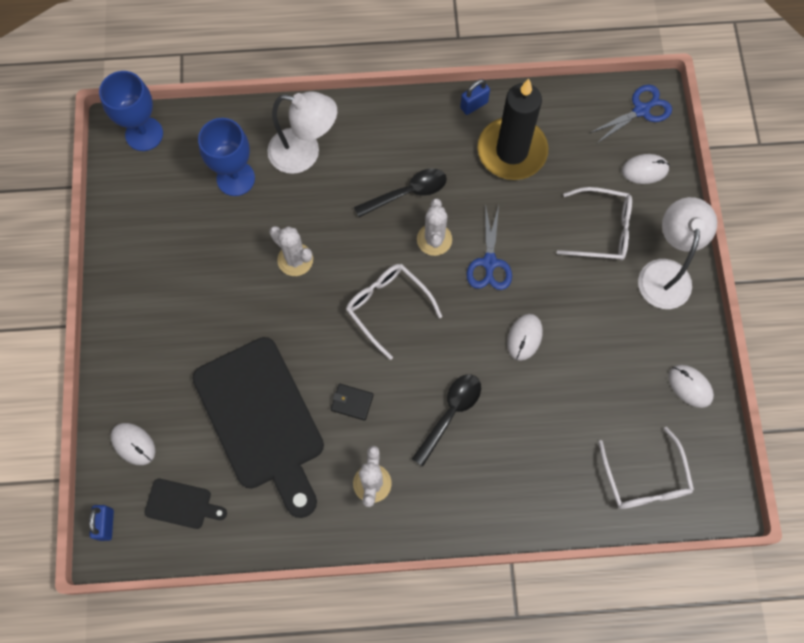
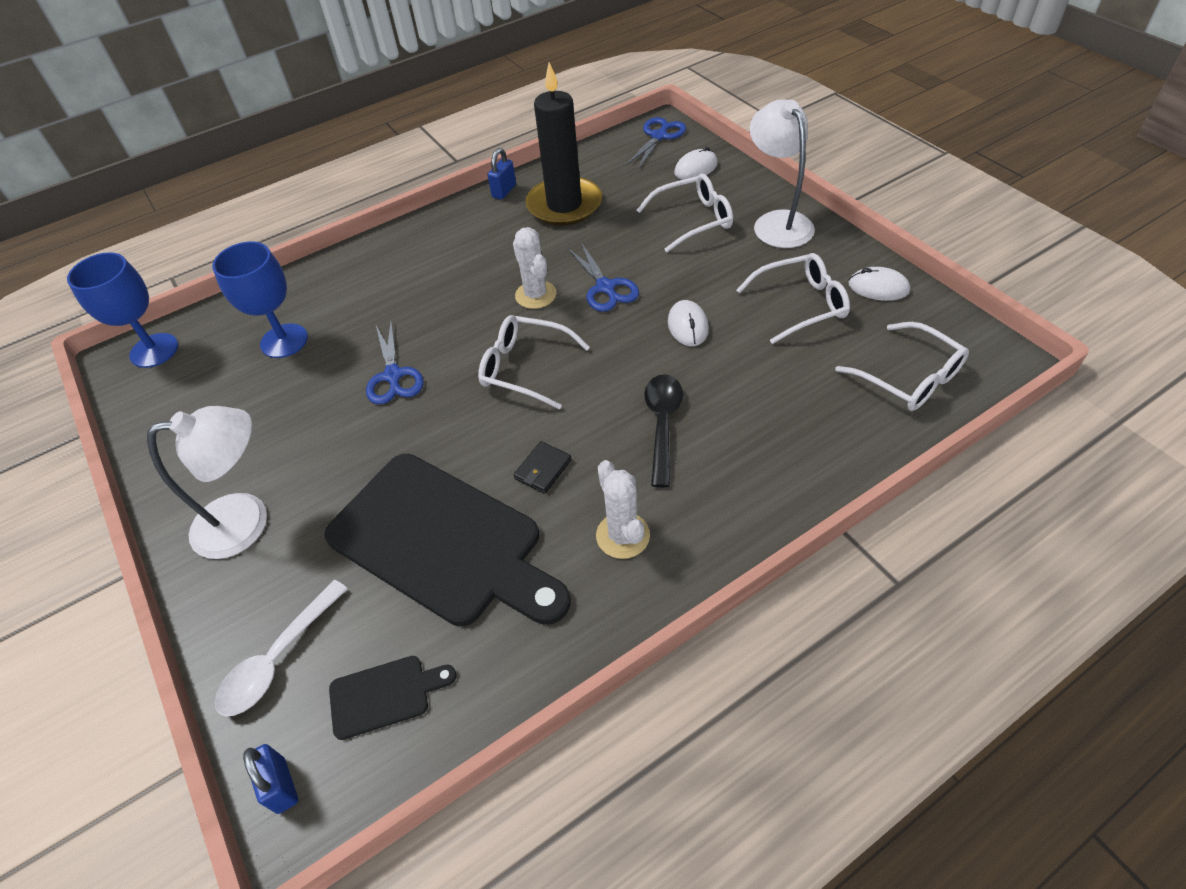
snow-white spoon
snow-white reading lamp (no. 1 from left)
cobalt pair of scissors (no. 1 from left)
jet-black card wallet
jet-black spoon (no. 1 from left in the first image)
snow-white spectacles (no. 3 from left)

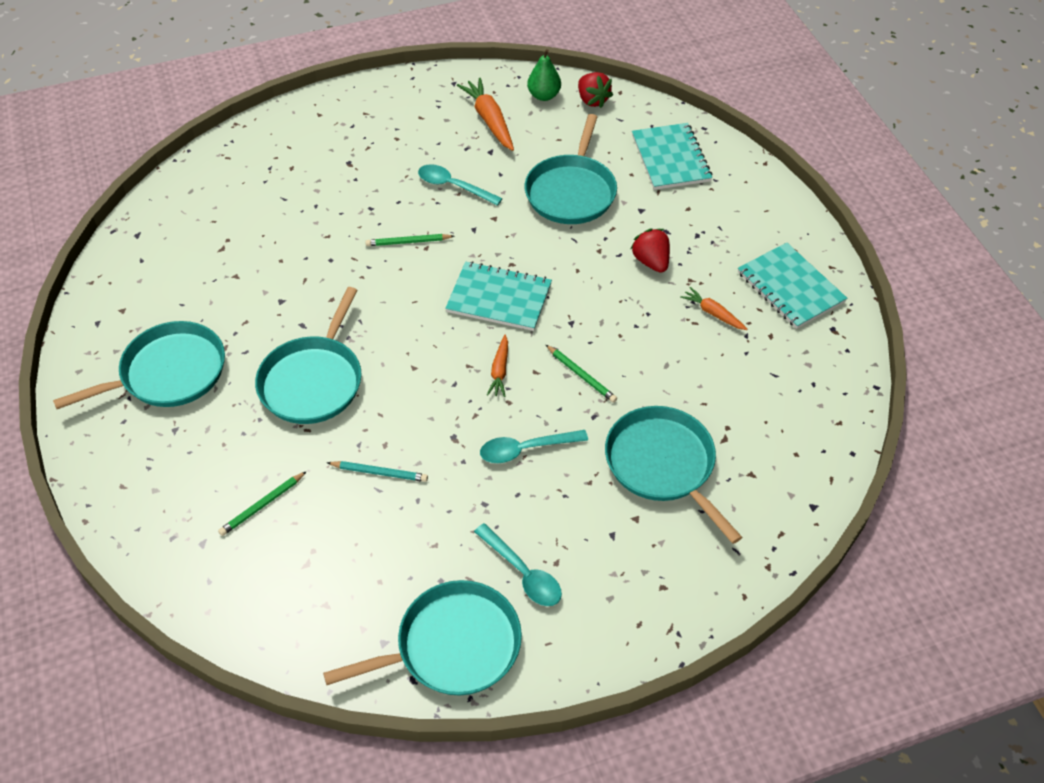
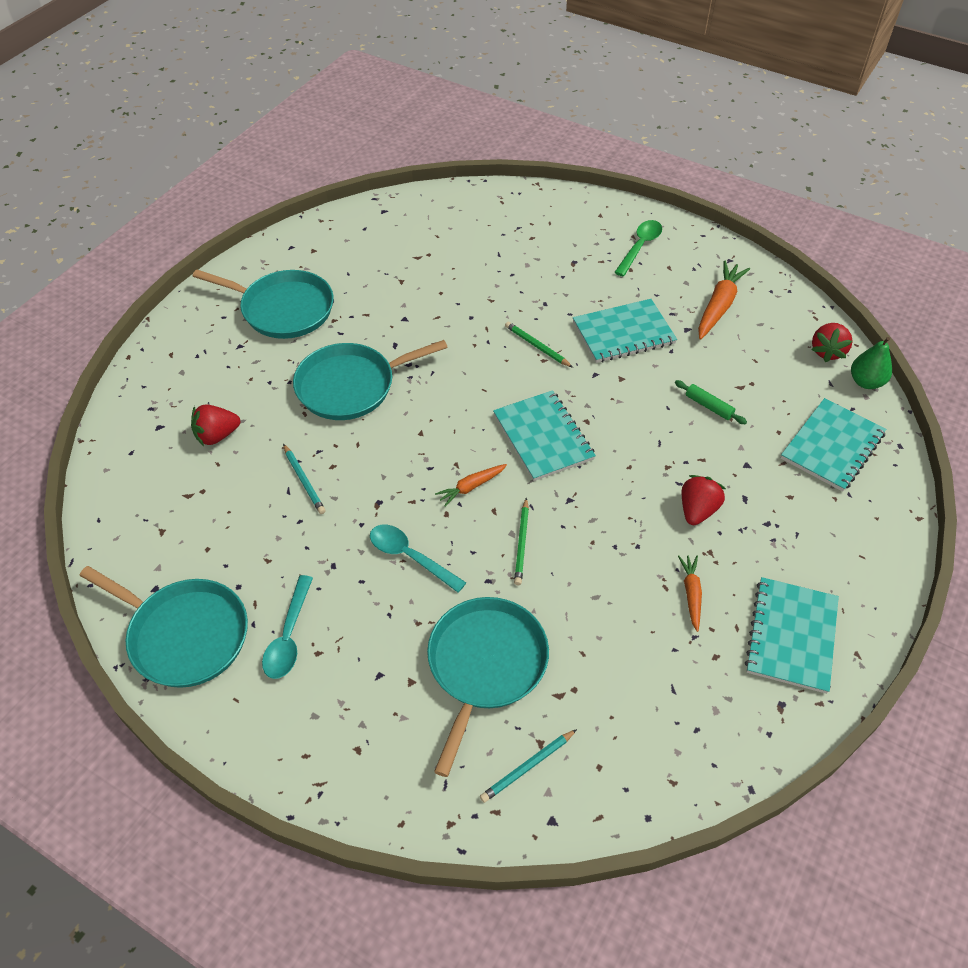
red toy strawberry (no. 1 from left)
turquoise notebook (no. 2 from left)
green dough roller
green toy pear
turquoise pencil (no. 2 from left)
green spoon

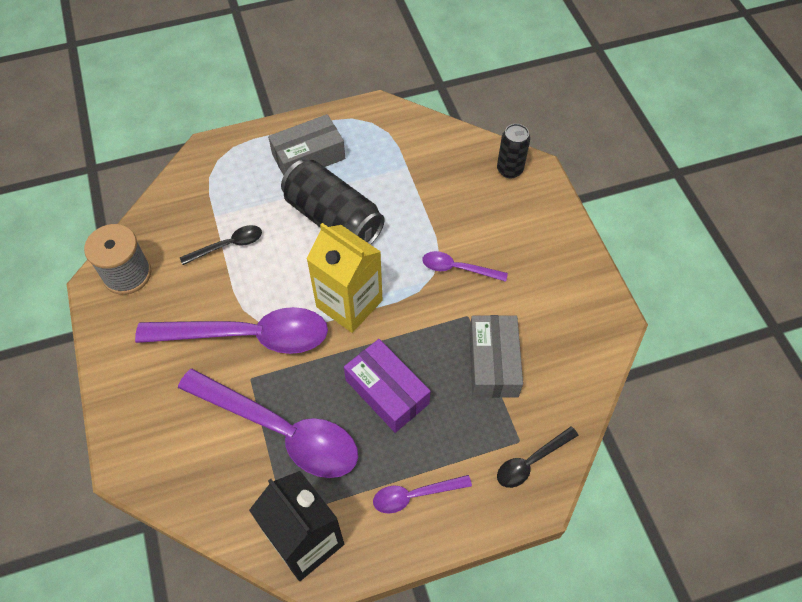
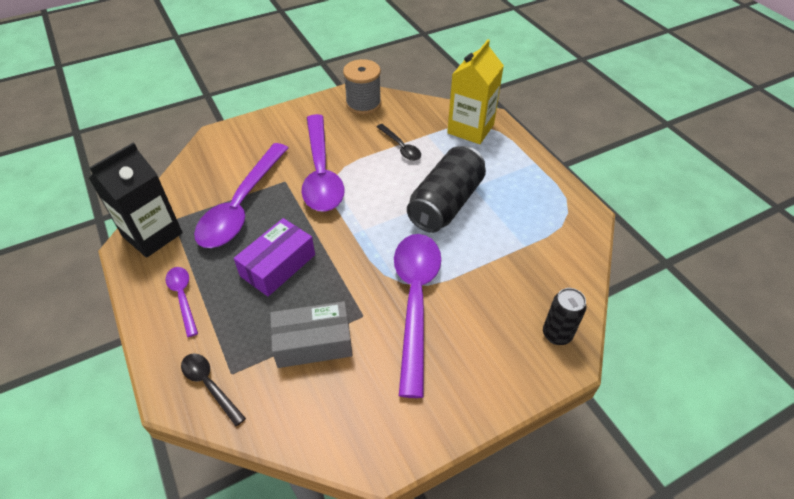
grey parcel (no. 1 from left in the first image)
bright yellow milk carton
purple spoon (no. 4 from left)

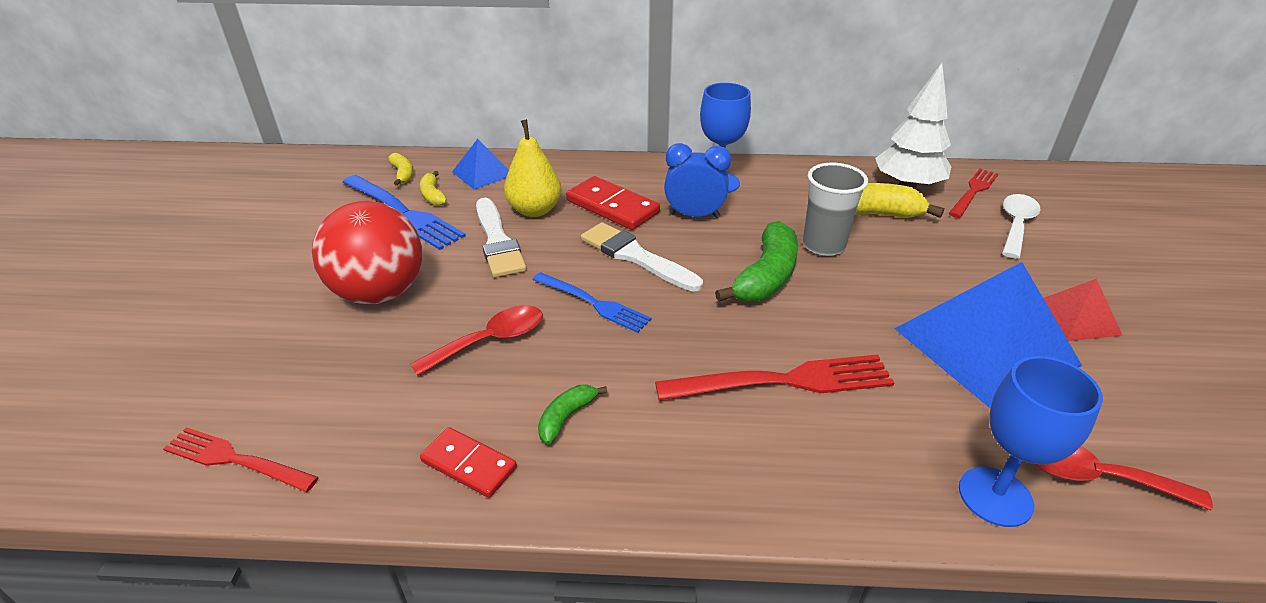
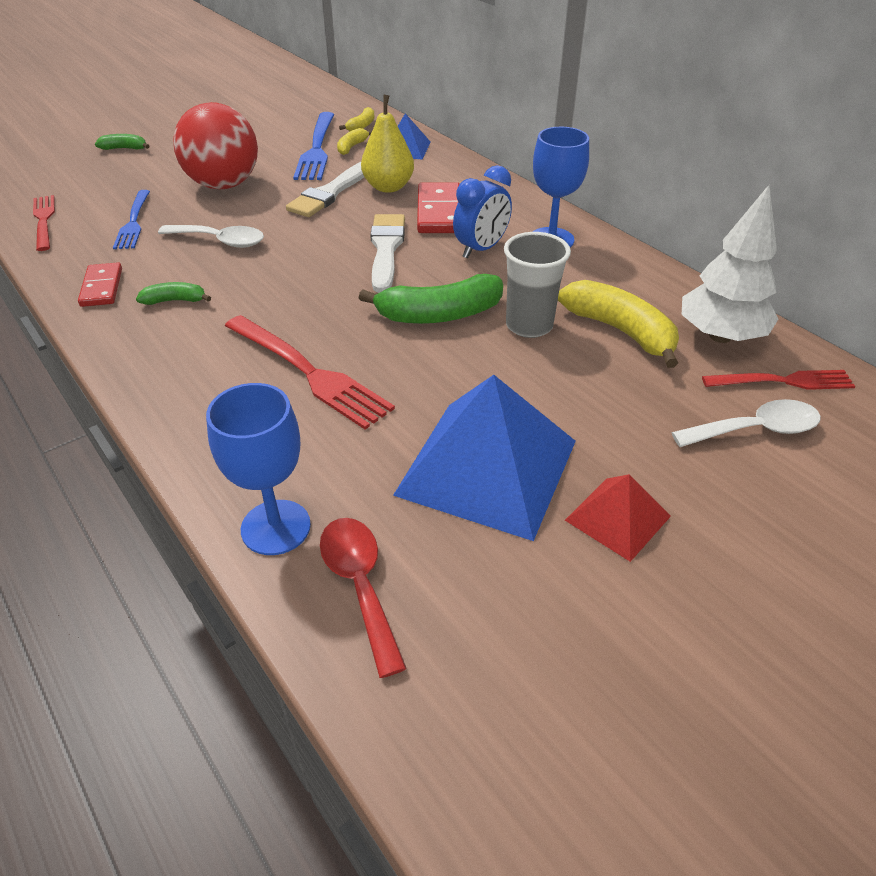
snow-white spoon (no. 1 from left)
cobalt fork (no. 1 from left)
cobalt alarm clock
green toy banana (no. 1 from left)

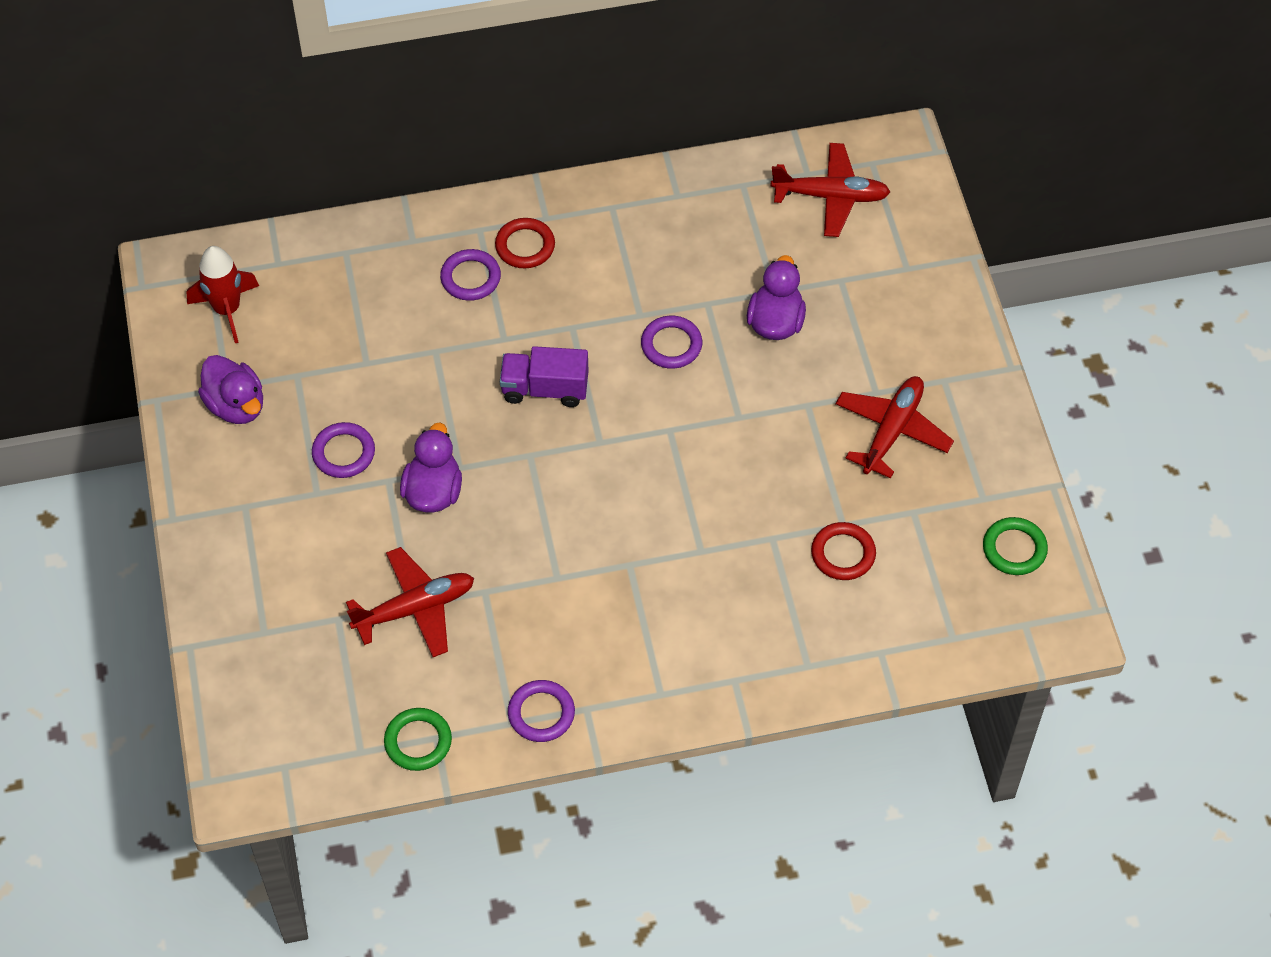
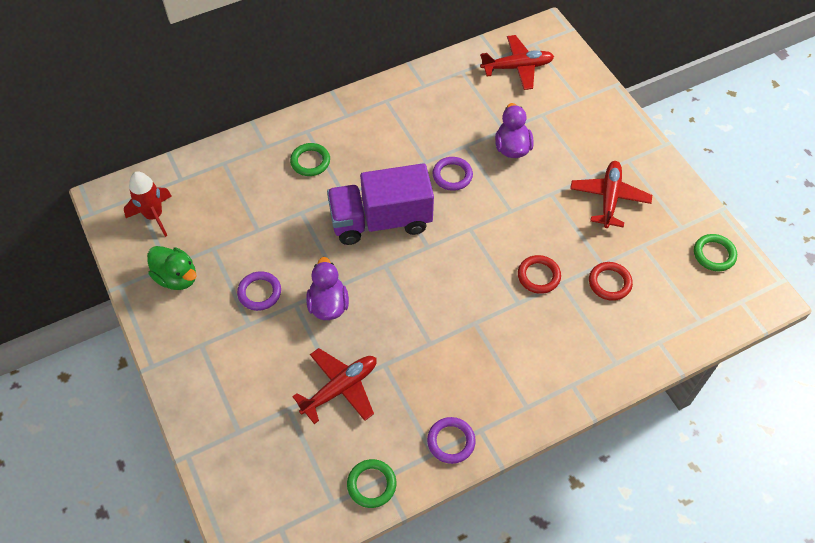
green duck
green torus (no. 1 from left)
red torus (no. 1 from left)
purple truck

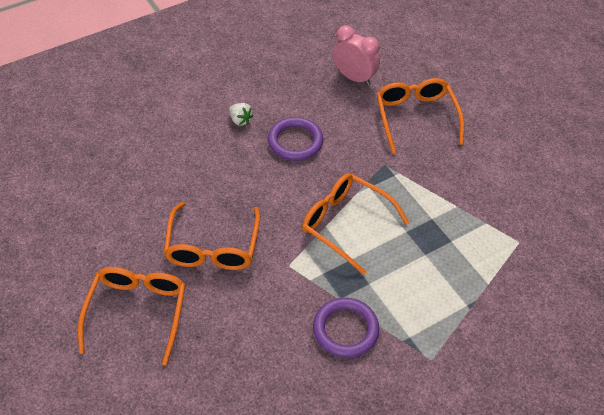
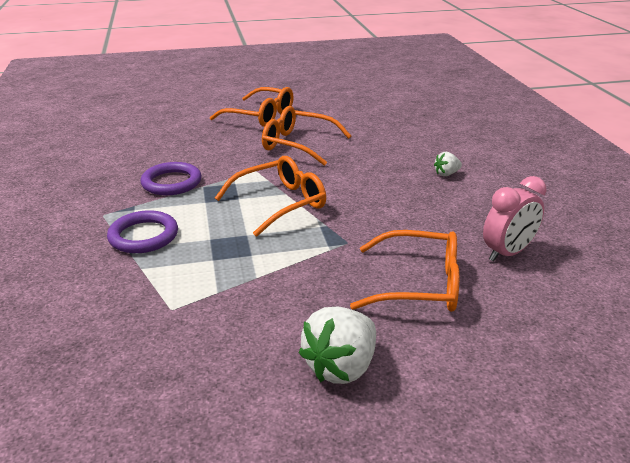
purple torus (no. 1 from left)
snow-white toy strawberry (no. 1 from left)

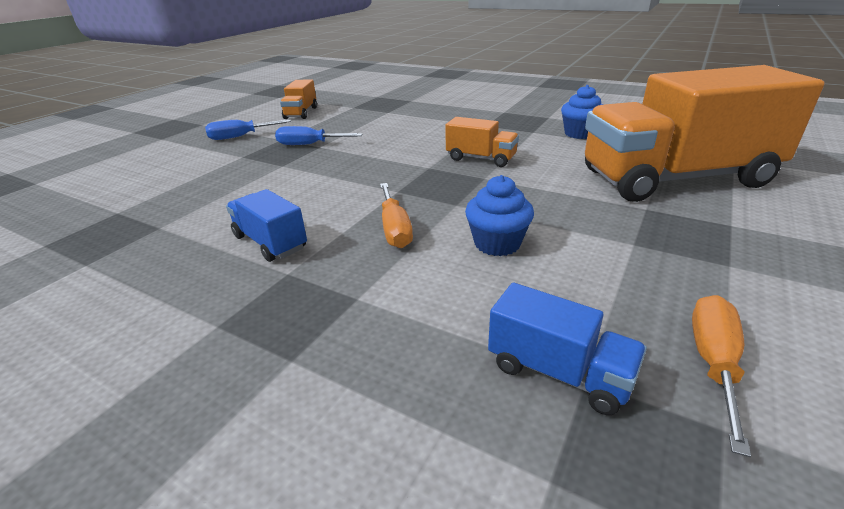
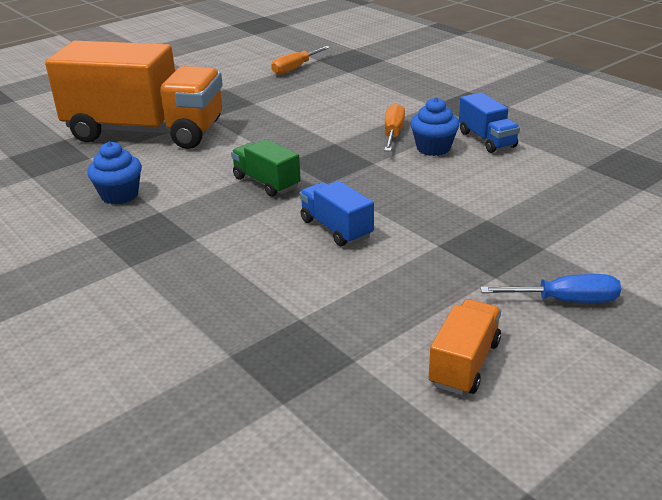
cobalt hand screwdriver (no. 2 from left in the first image)
green truck
cobalt fairy cake (no. 2 from left)
cobalt truck (no. 1 from left)

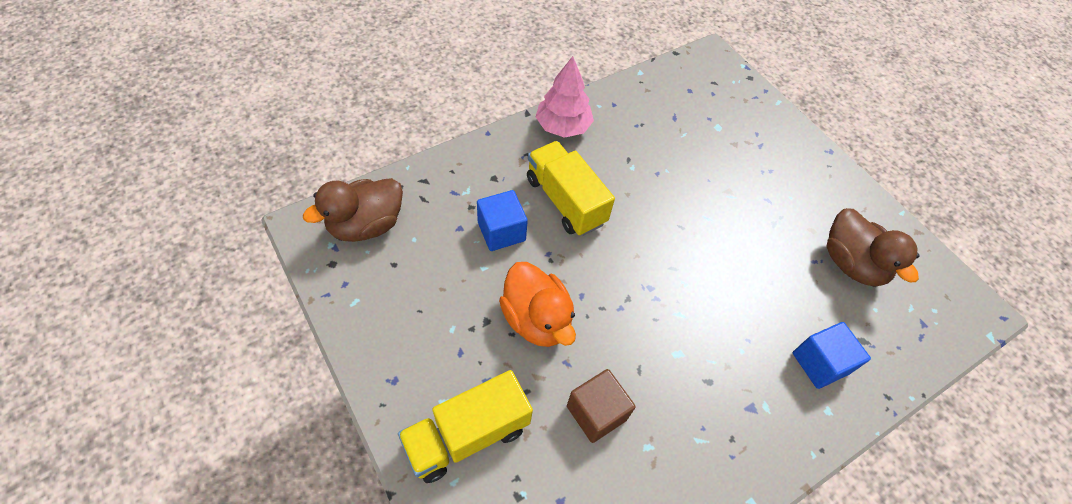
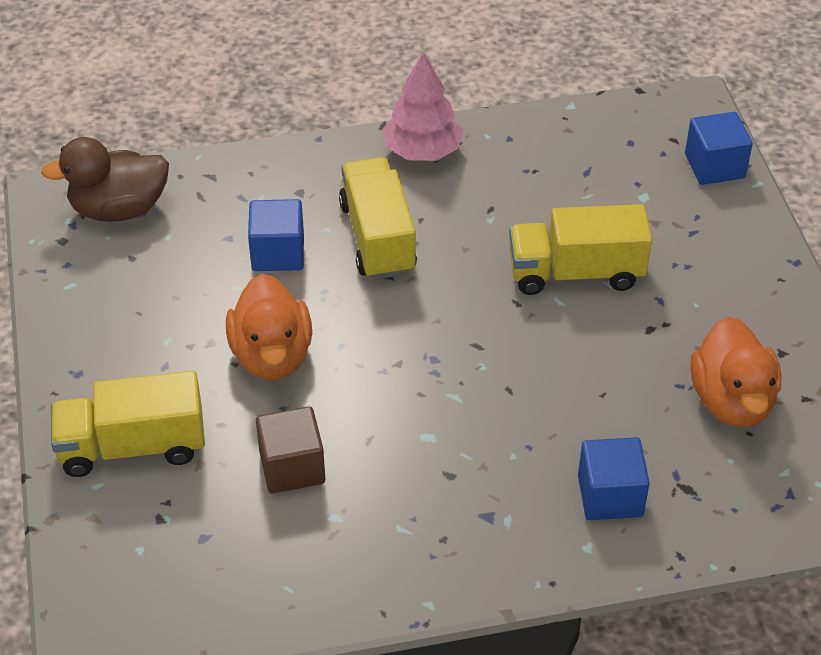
orange-coloured duck (no. 2 from left)
bright yellow truck (no. 3 from left)
cobalt block (no. 3 from left)

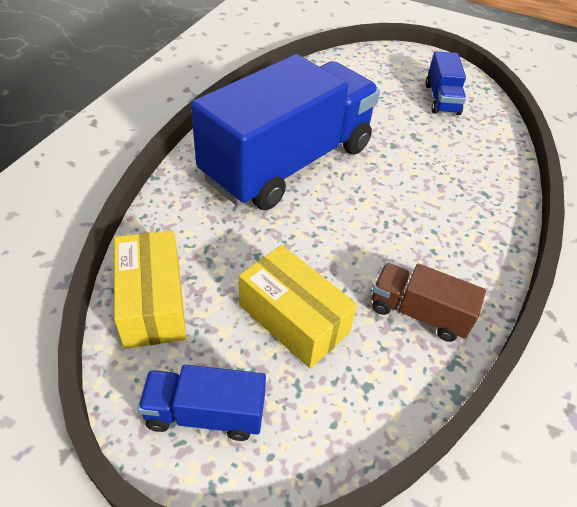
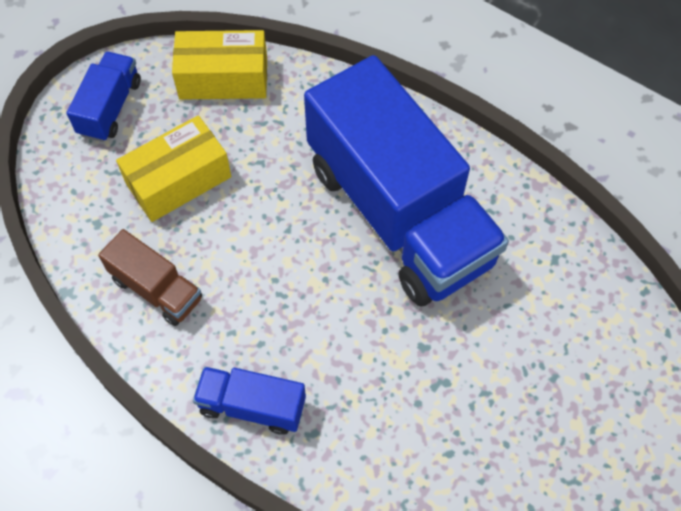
russet truck
cobalt truck (no. 2 from left)

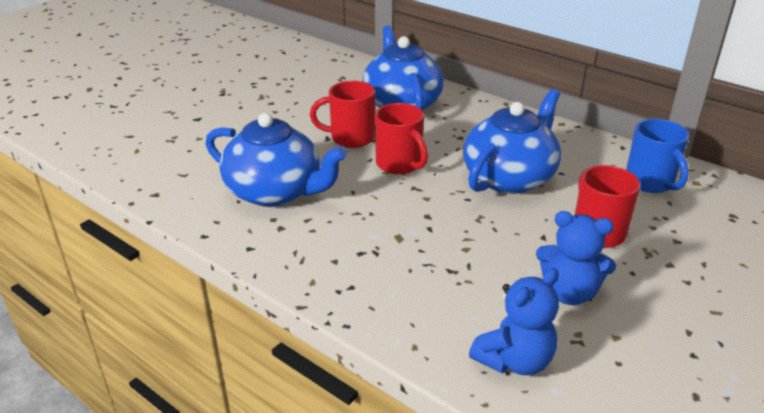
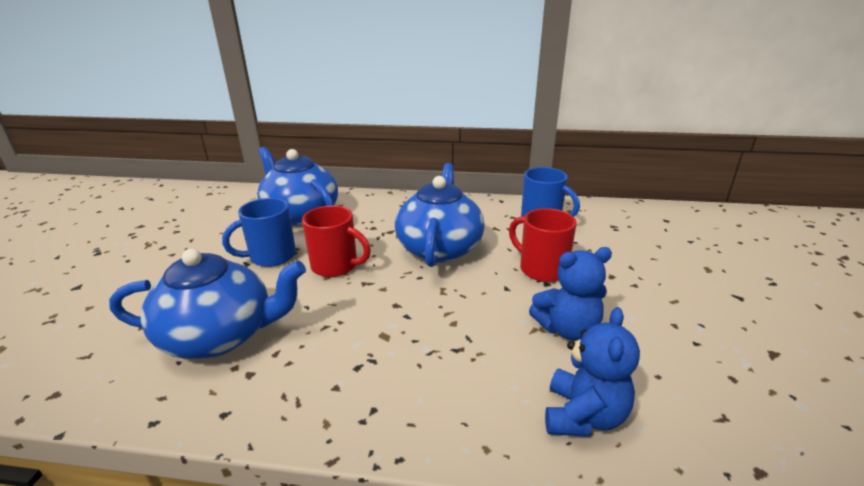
cobalt tea mug (no. 1 from left)

